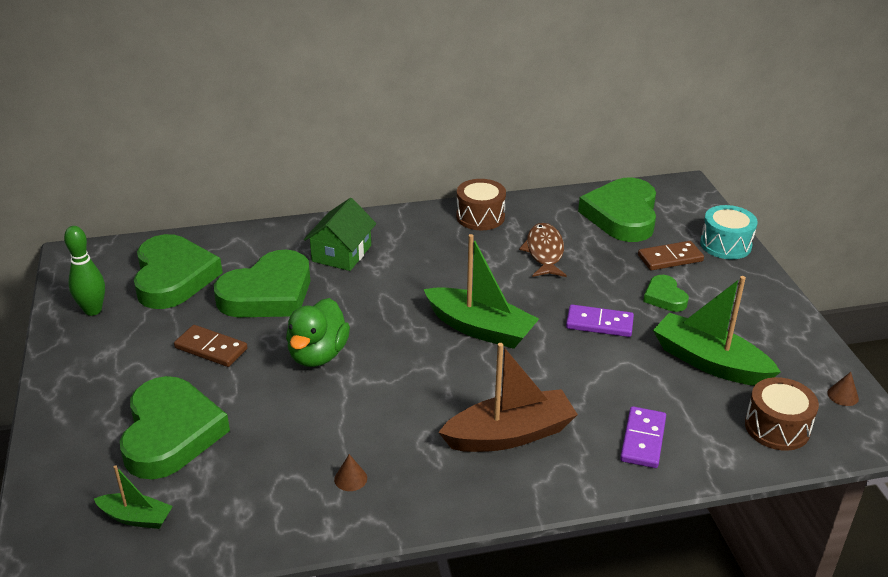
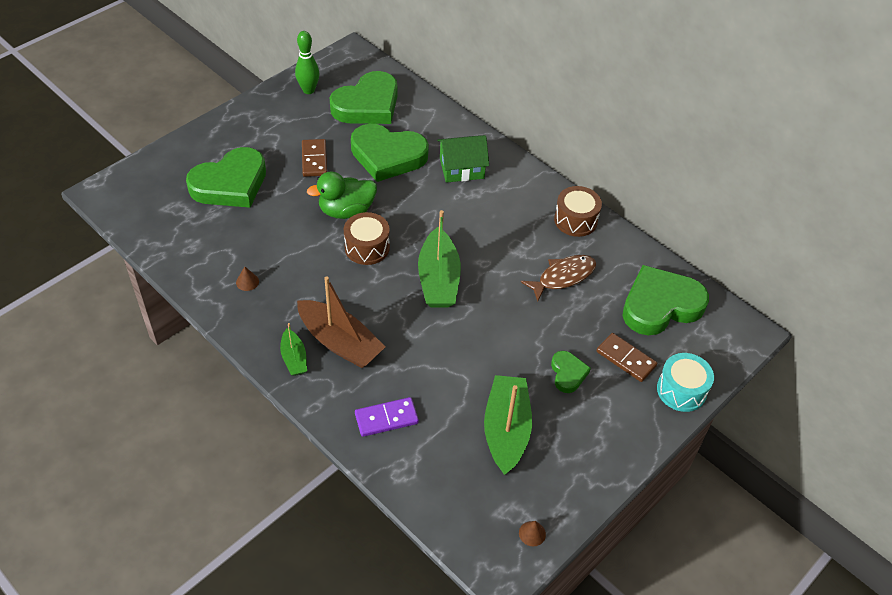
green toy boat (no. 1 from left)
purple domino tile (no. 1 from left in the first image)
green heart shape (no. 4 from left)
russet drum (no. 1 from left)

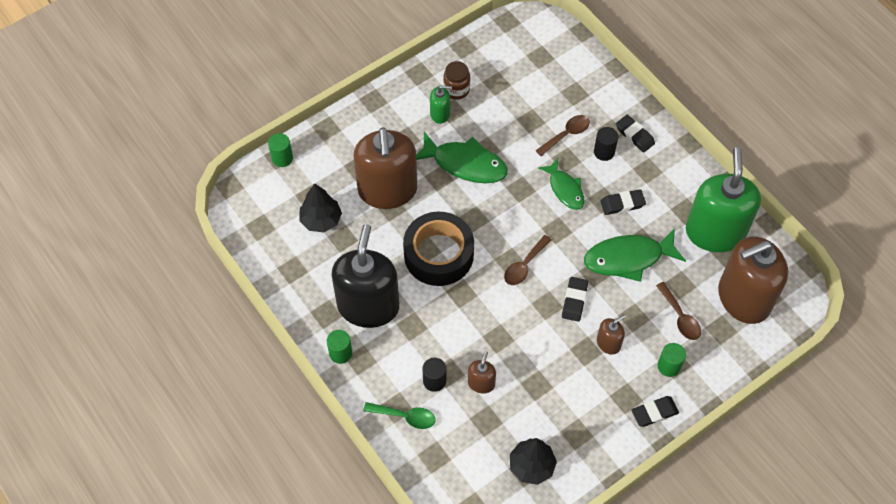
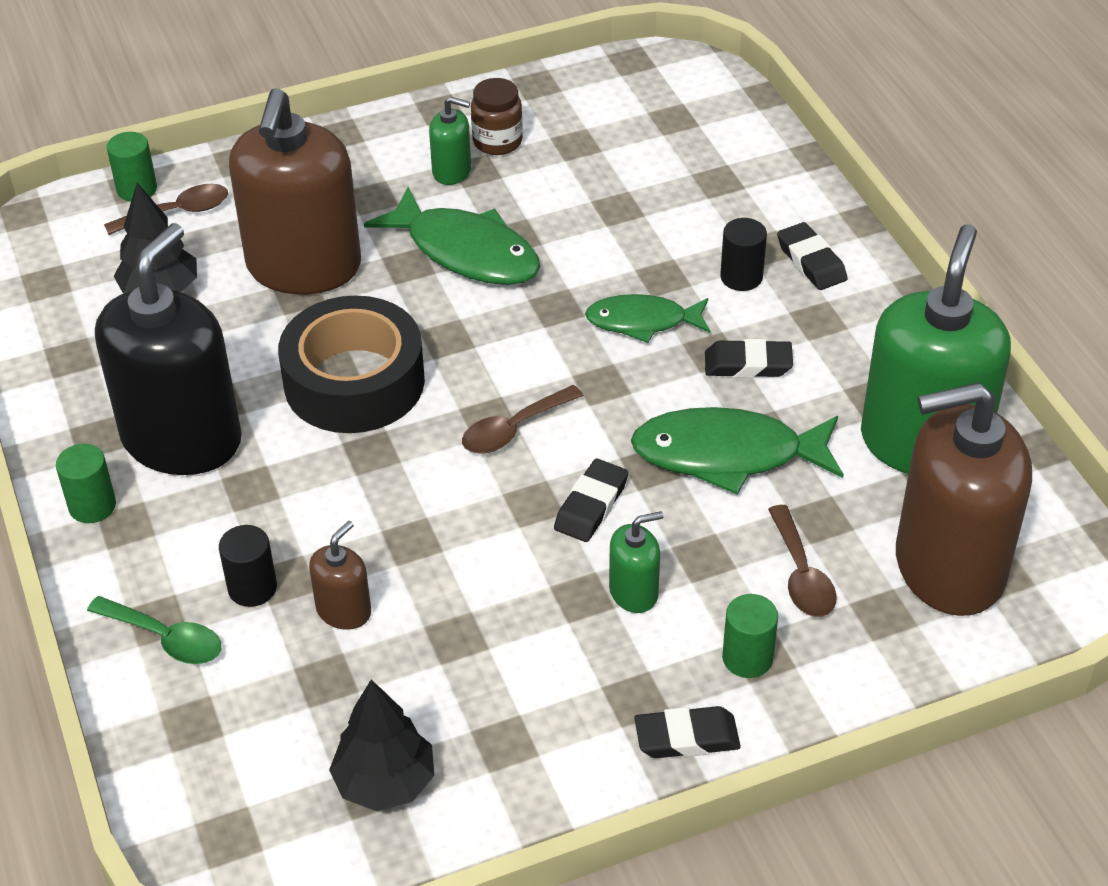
russet spoon (no. 1 from left)
green fish figure (no. 2 from left)
green pump bottle (no. 2 from left)

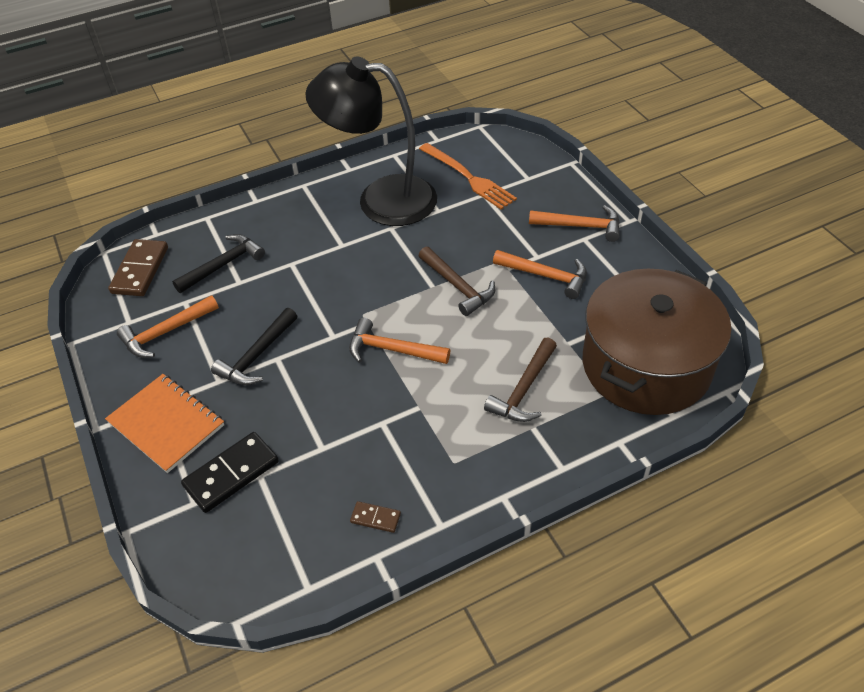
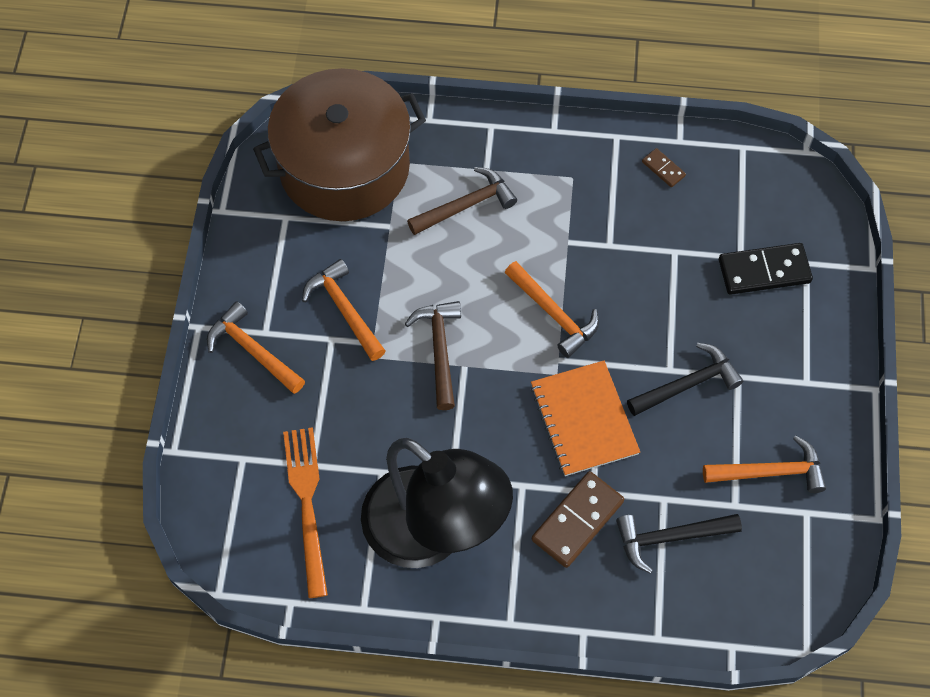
orange-coloured notebook
russet domino tile (no. 1 from left)

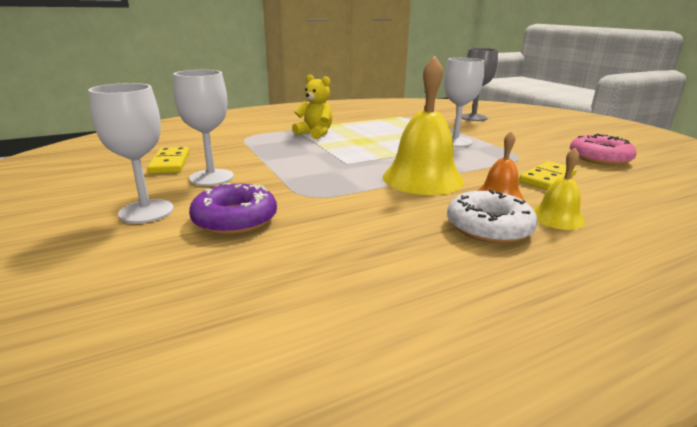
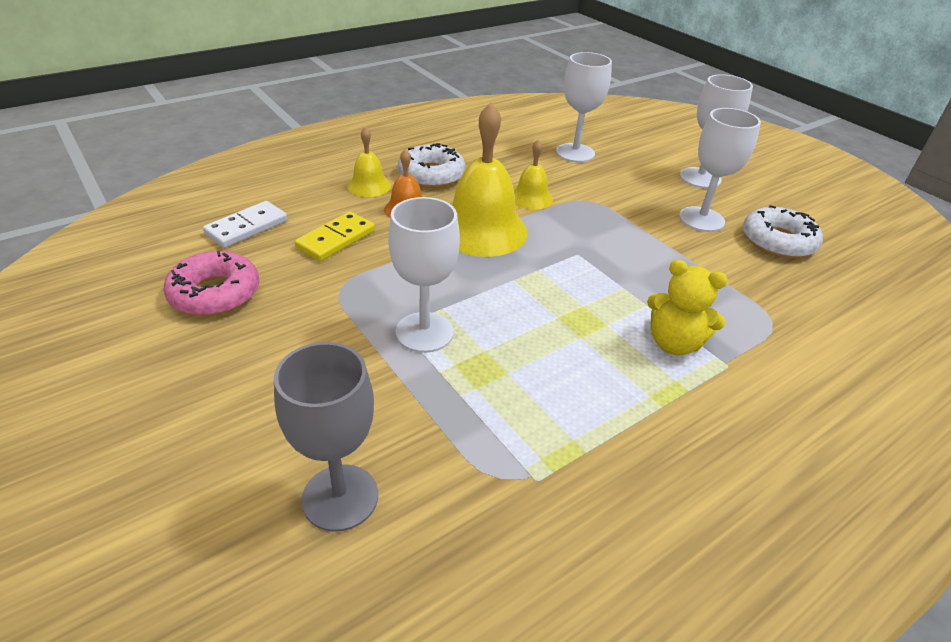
snow-white glazed donut (no. 2 from left)
purple glazed donut
snow-white domino tile
bright yellow hand bell (no. 3 from left)
snow-white chalice (no. 2 from left)

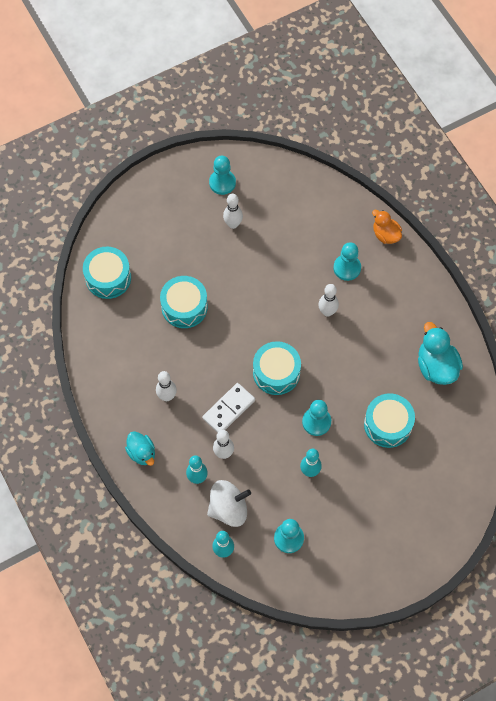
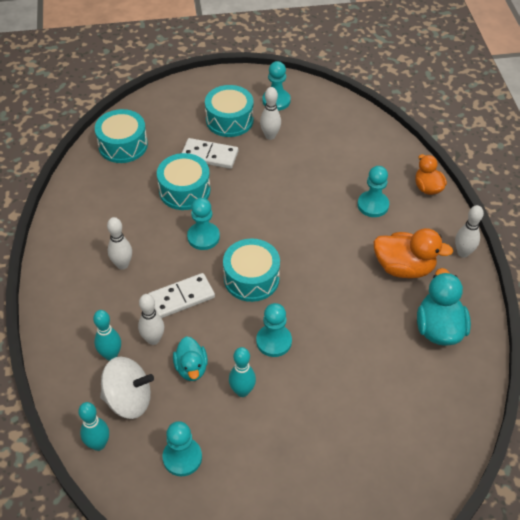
turquoise duck (no. 1 from left)
snow-white bowling pin (no. 4 from left)
turquoise drum (no. 3 from left)
snow-white domino tile (no. 2 from left)
turquoise pawn (no. 2 from left)
orange-coloured duck (no. 1 from left)

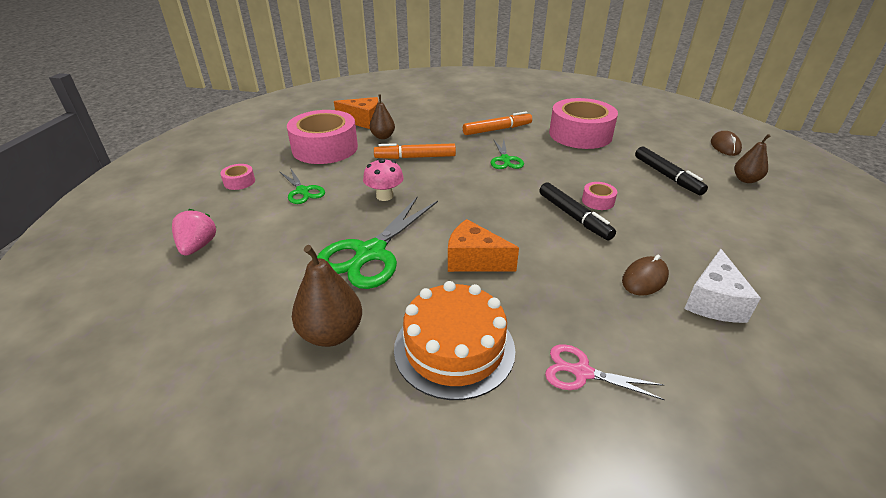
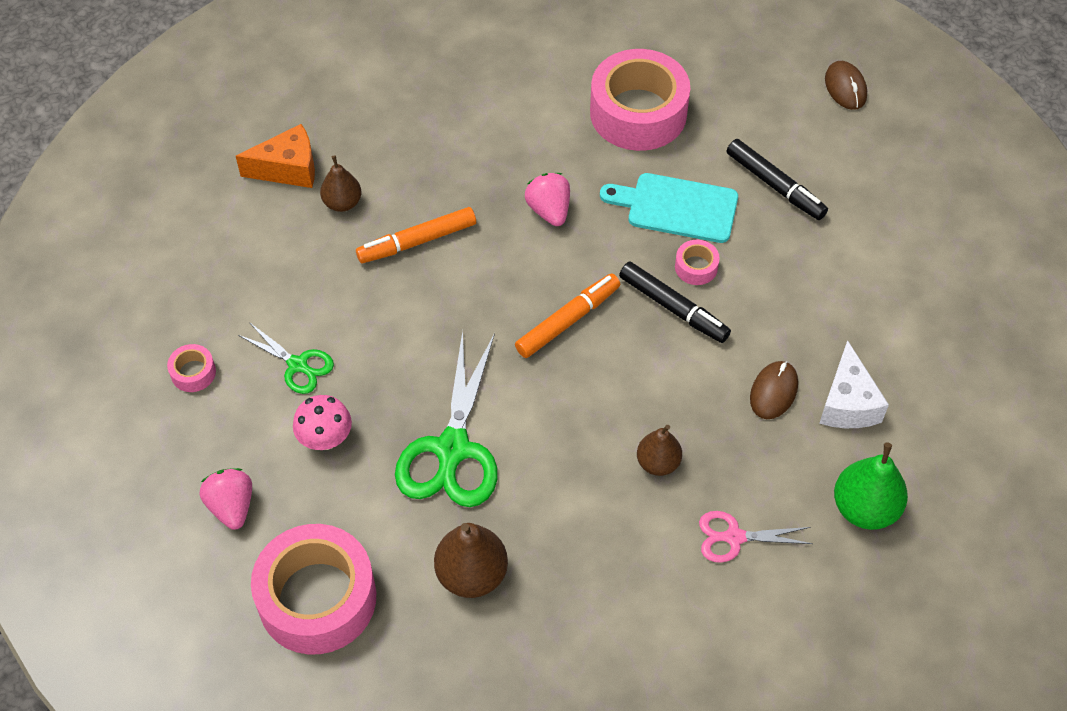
rose-pink roll of tape (no. 2 from left)
rose-pink mushroom
orange-coloured gateau
orange-coloured cheese (no. 2 from left in the first image)
orange-coloured marker pen (no. 2 from left)
rose-pink toy strawberry (no. 2 from left)
russet toy pear (no. 3 from left)
turquoise bread board
green toy pear

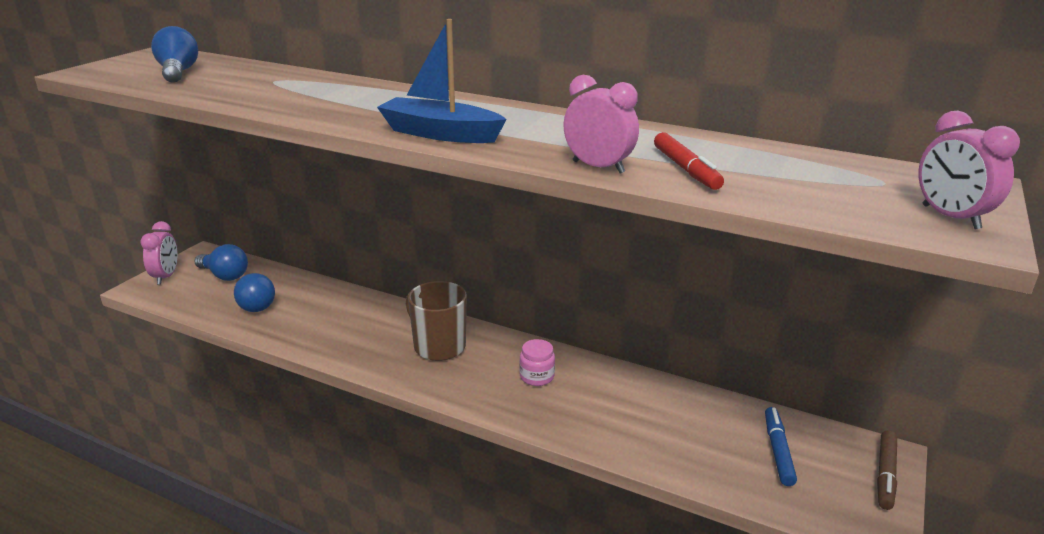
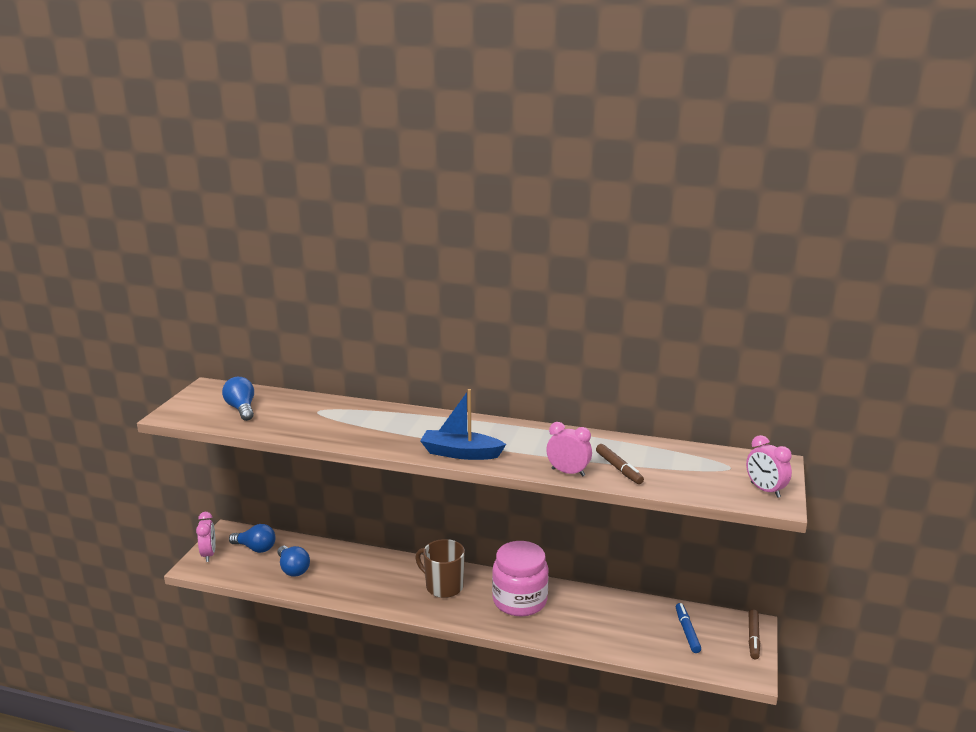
rose-pink jar
russet marker pen (no. 1 from left)

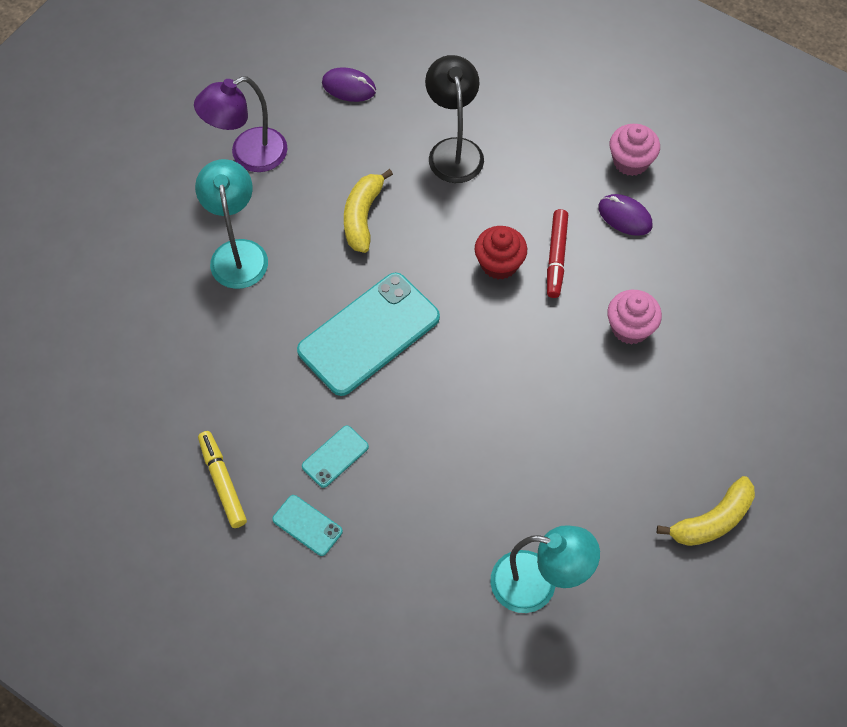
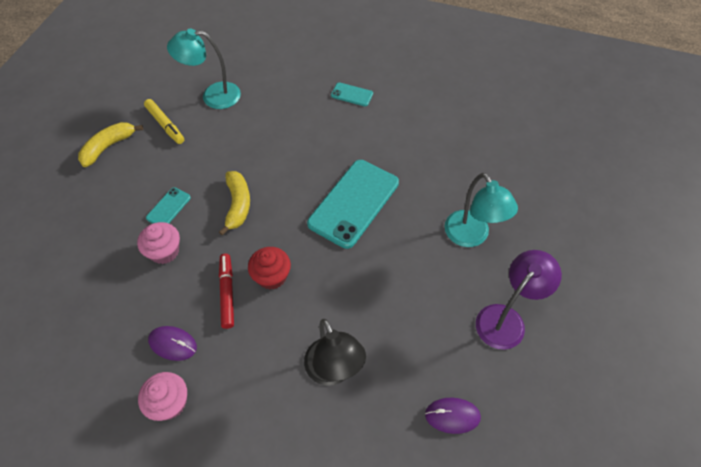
bright yellow marker pen
turquoise phone (no. 1 from left)
bright yellow toy banana (no. 2 from left)

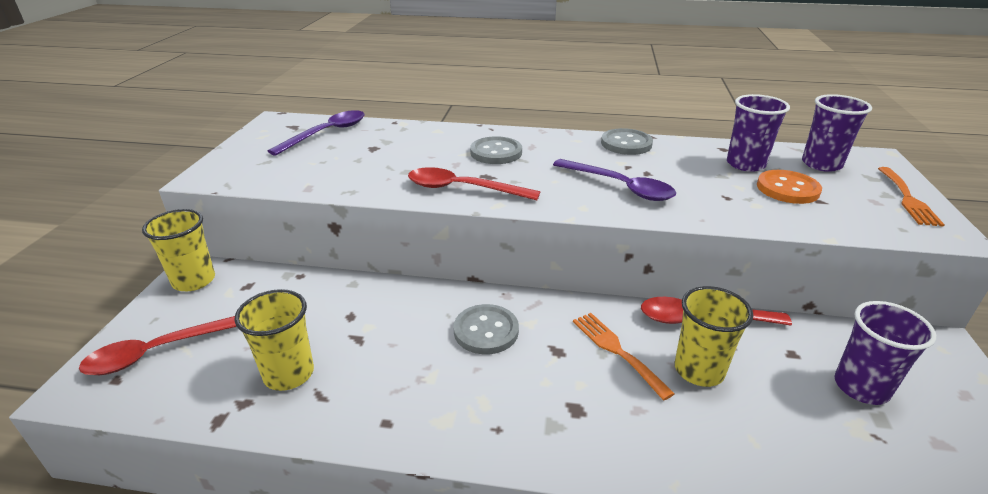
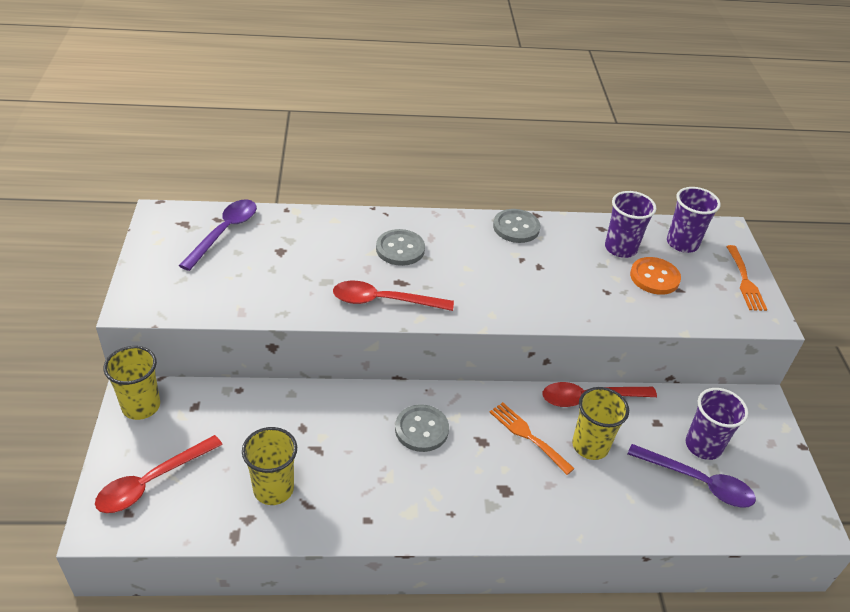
purple spoon (no. 2 from left)

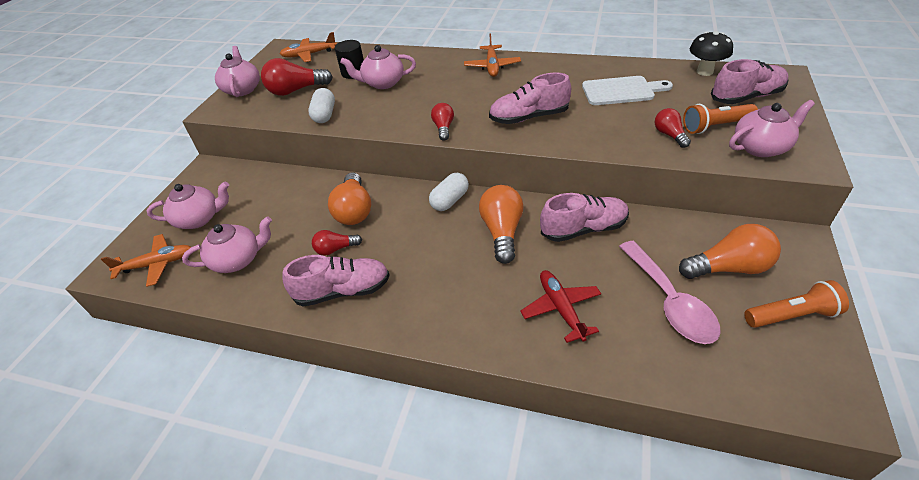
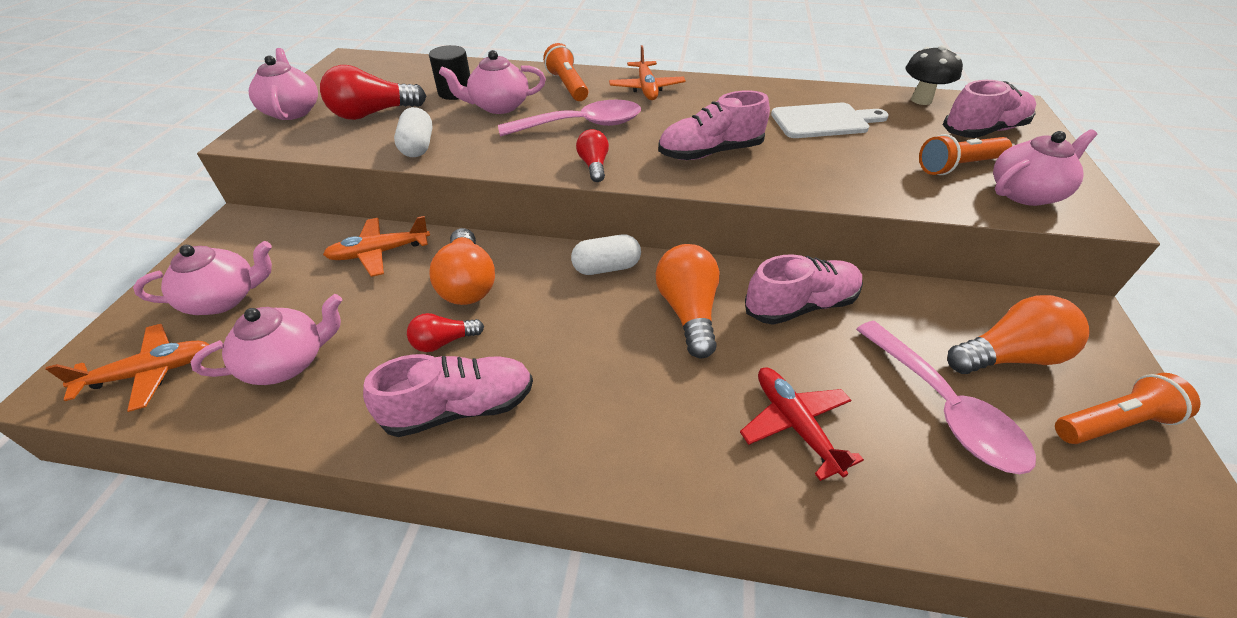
orange-coloured toy plane (no. 2 from left)
snow-white pill shape (no. 2 from left)
red light bulb (no. 4 from left in the first image)
rose-pink spoon (no. 1 from left)
orange-coloured pocket torch (no. 1 from left)

